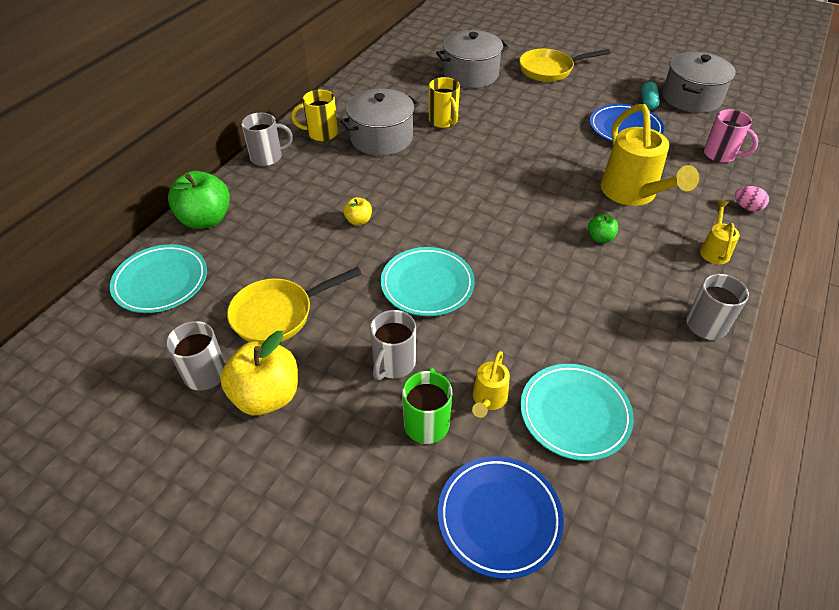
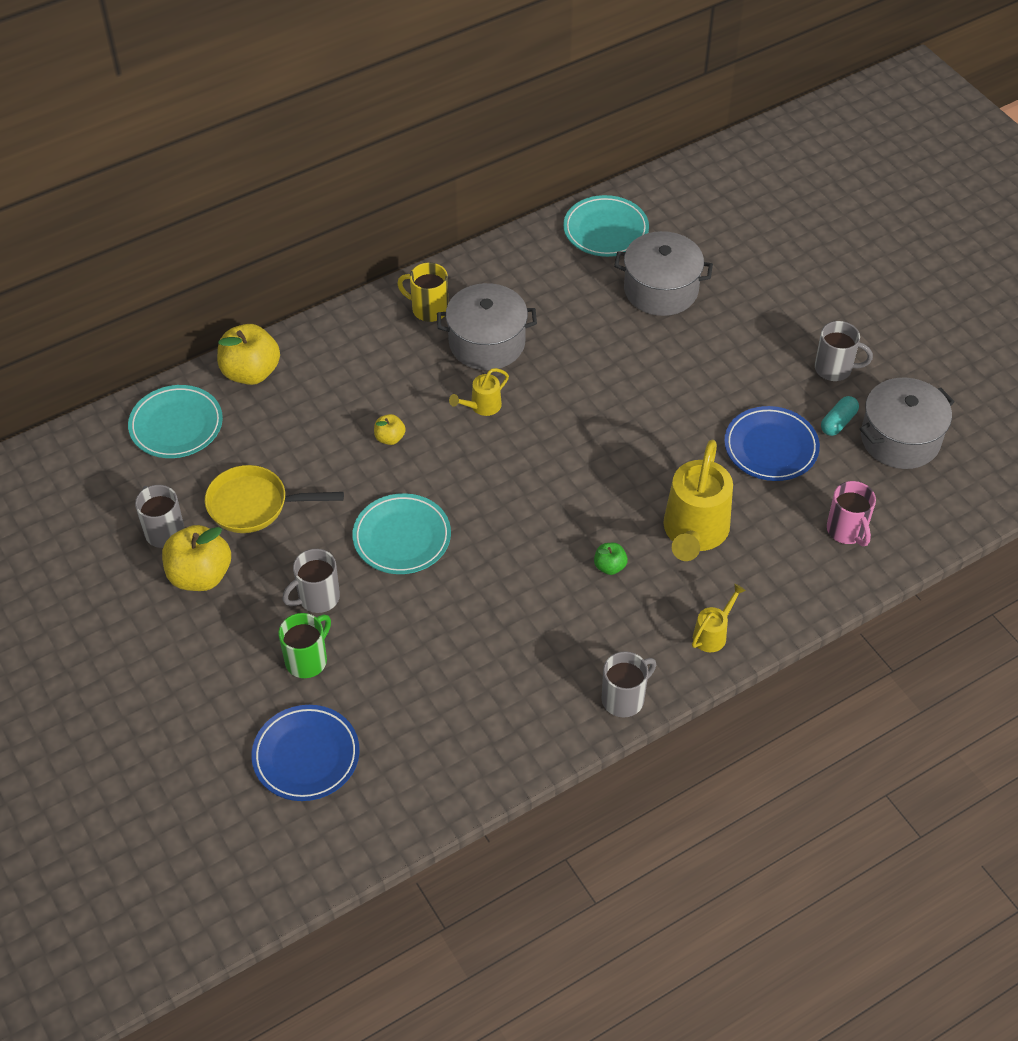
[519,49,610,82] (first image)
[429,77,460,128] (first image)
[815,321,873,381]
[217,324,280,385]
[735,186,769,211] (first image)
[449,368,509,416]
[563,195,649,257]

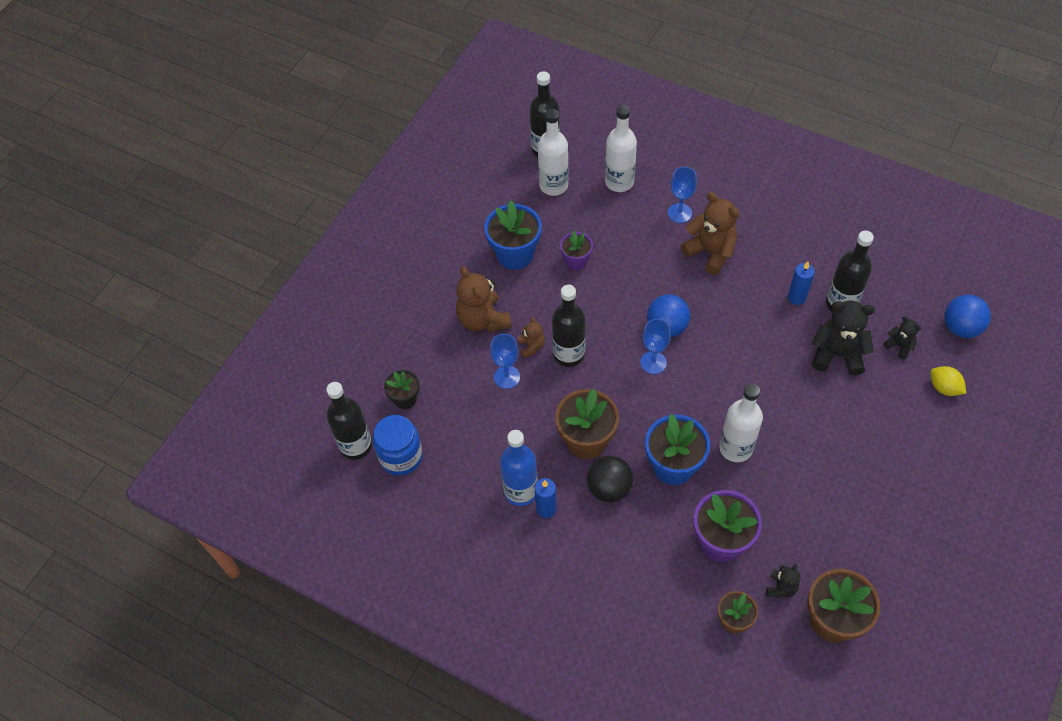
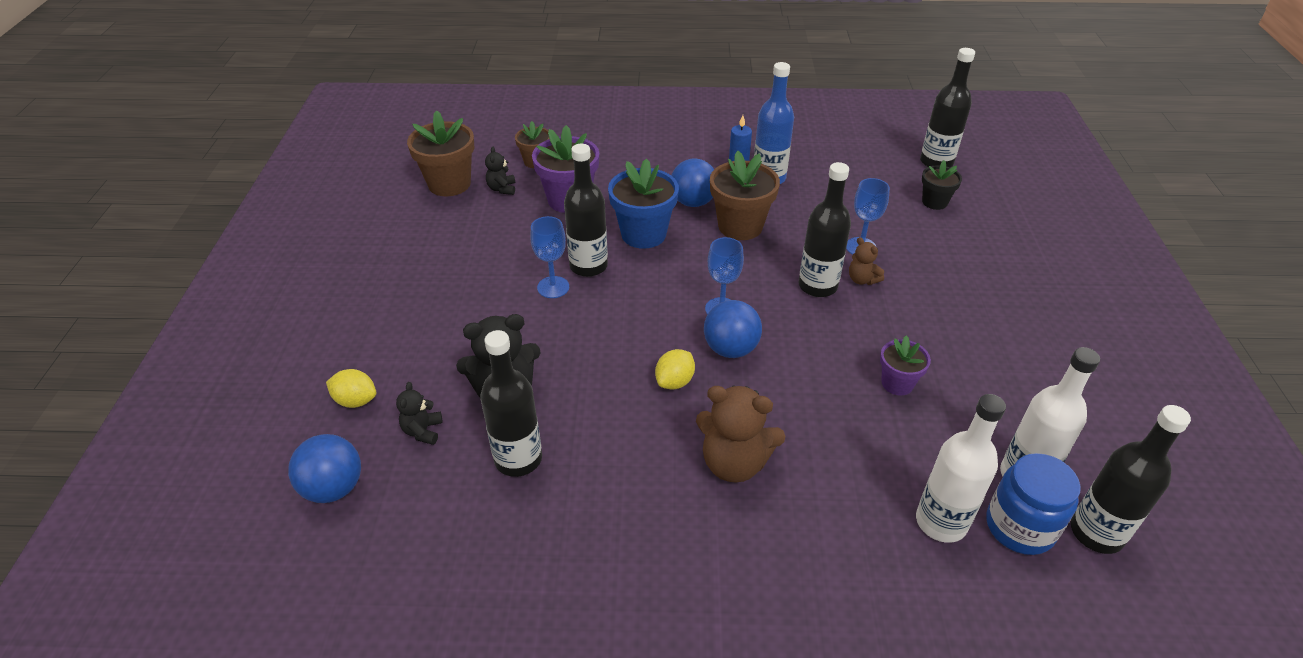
[530,216,569,298]
[484,201,542,270] (first image)
[788,261,815,305] (first image)
[456,266,511,332] (first image)
[396,382,443,445]
[564,144,608,277]
[986,453,1081,555]
[671,159,714,207]
[655,349,695,390]

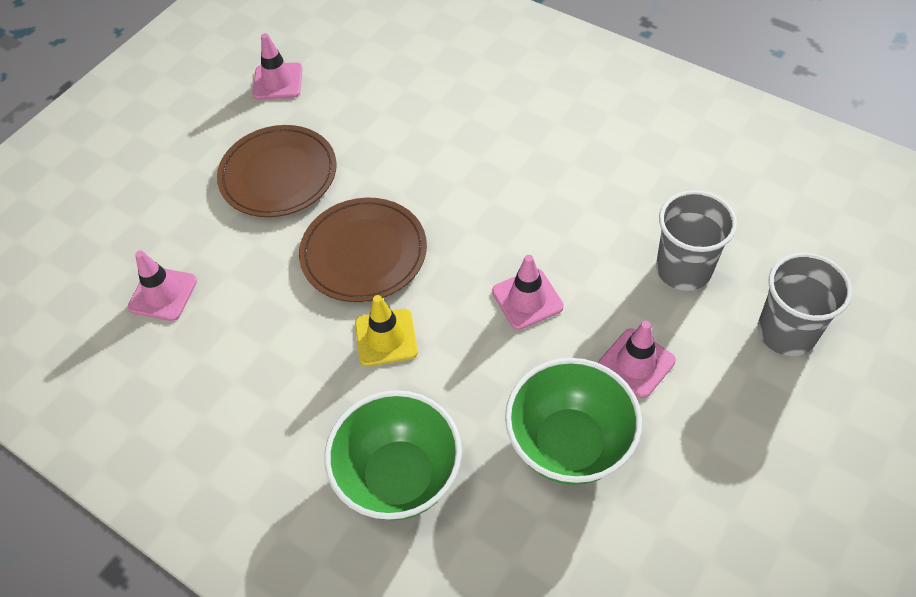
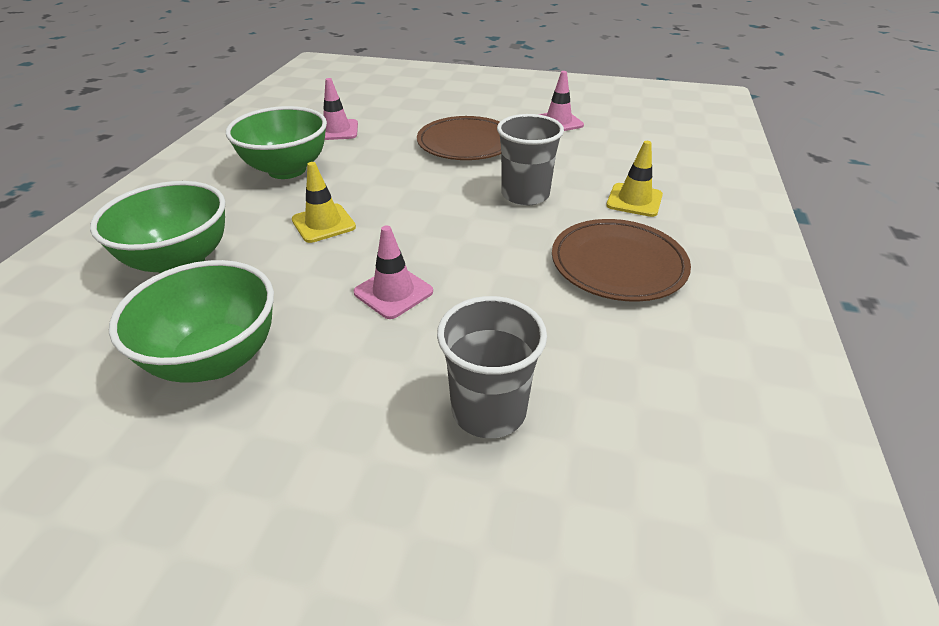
[552,219,691,302]
[497,114,564,206]
[598,321,676,398] (first image)
[226,106,327,179]
[606,141,663,217]

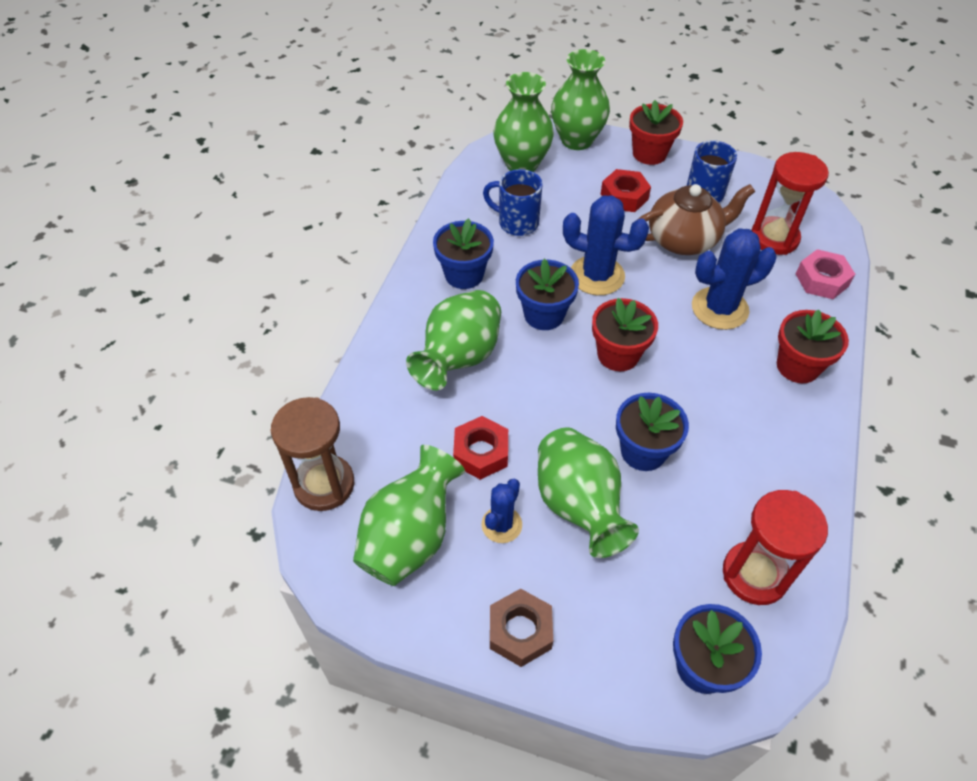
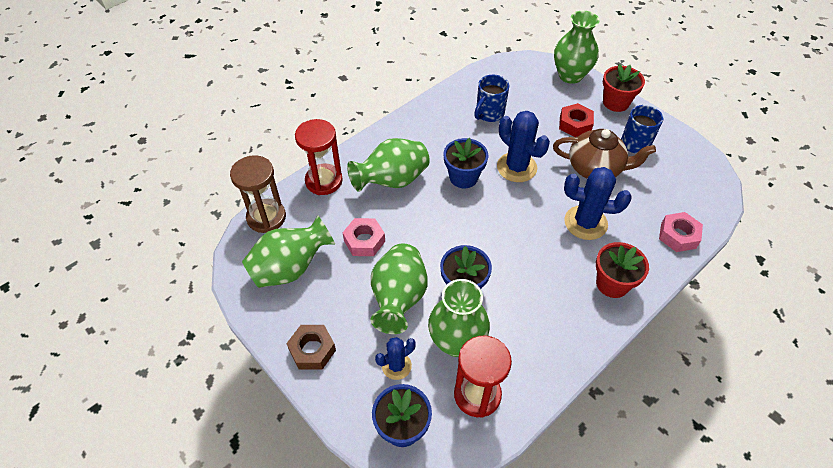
[428,279,490,357]
[295,119,343,195]
[474,75,509,122]
[433,218,494,289] (first image)
[592,298,658,371] (first image)
[343,218,385,256]
[375,337,416,380]

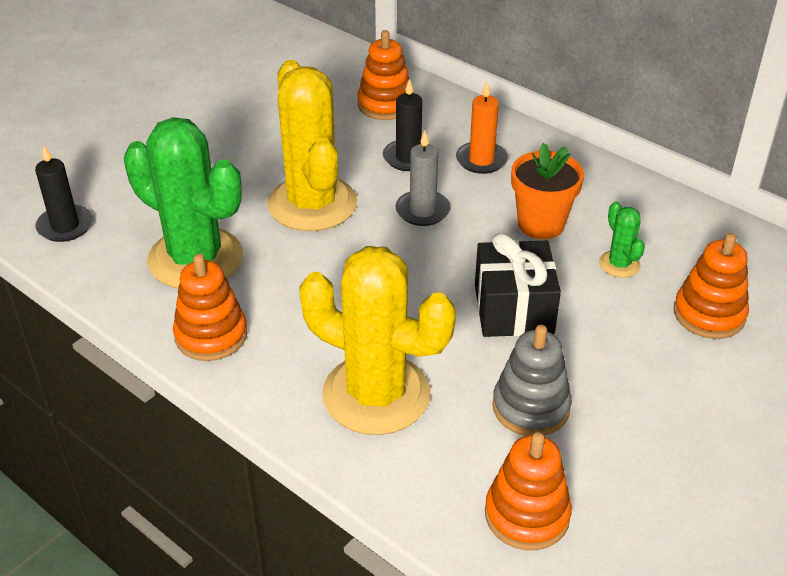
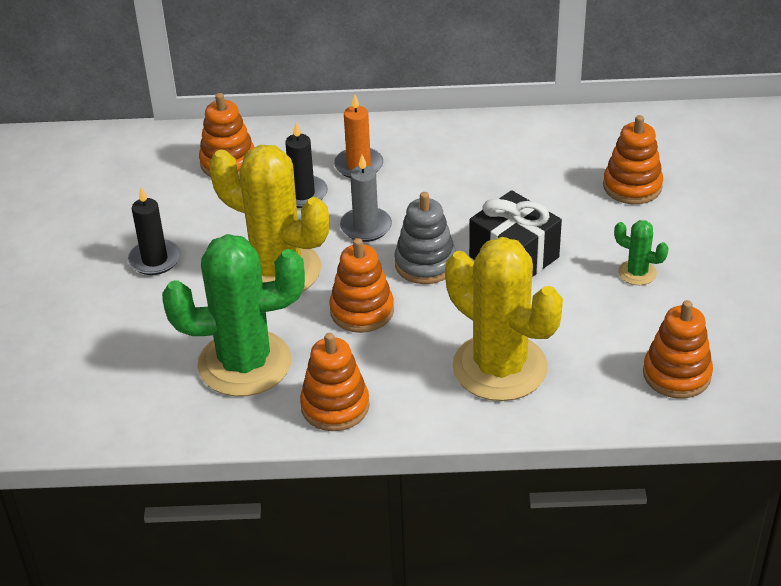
[511,143,584,239] (first image)
[128,187,181,275]
[614,220,669,285]
[445,237,563,401]
[394,192,456,284]
[329,238,394,333]

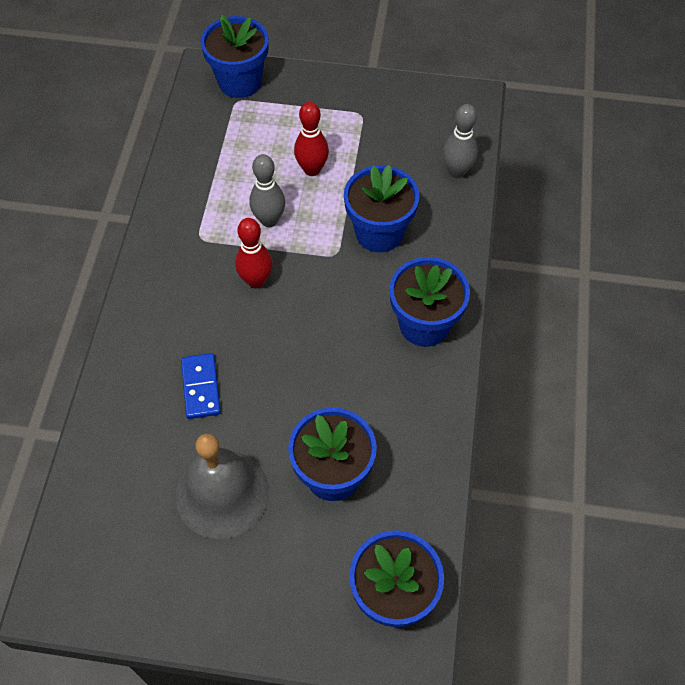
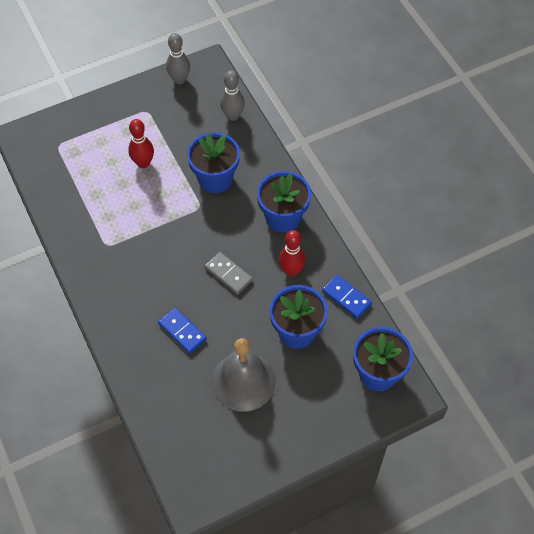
[200,15,269,98] (first image)
[166,33,190,84]
[278,230,305,277]
[205,252,253,294]
[322,275,372,318]

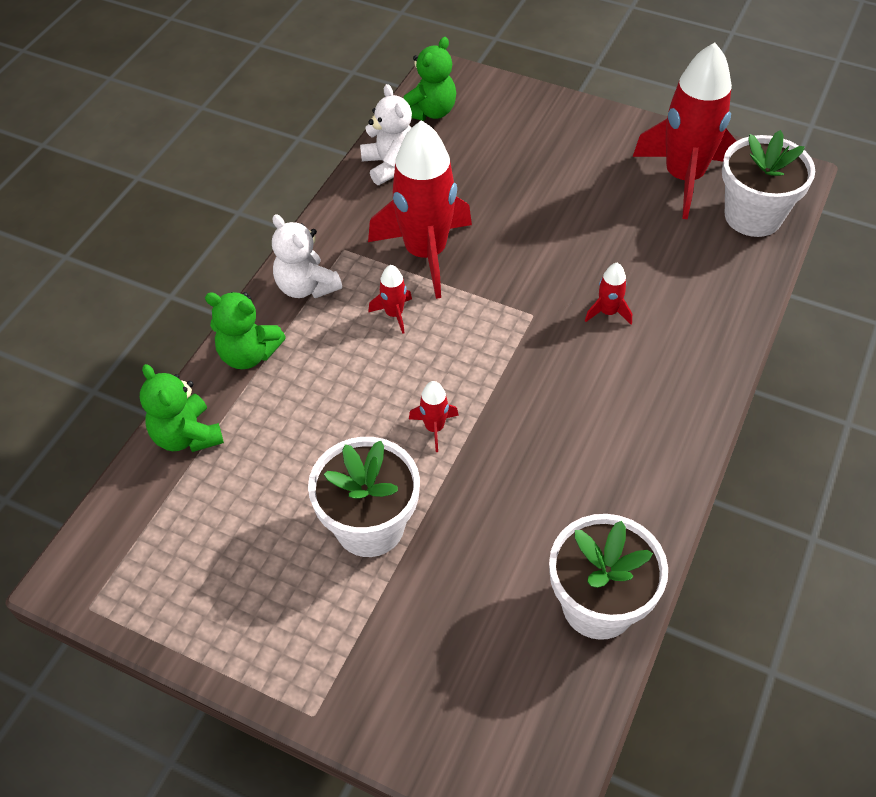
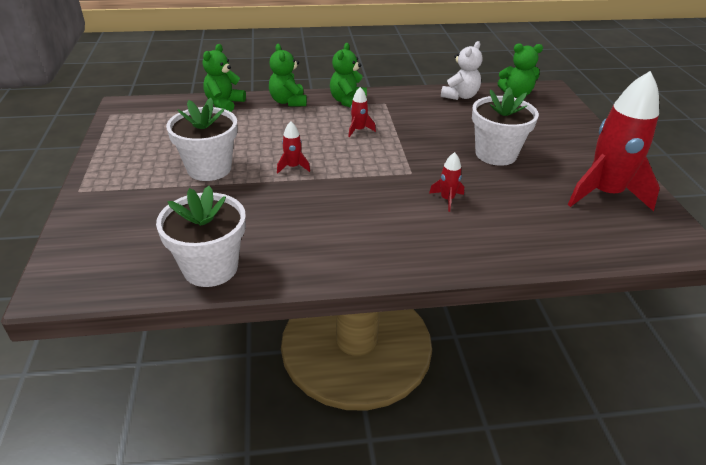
[368,120,472,299] (first image)
[472,87,539,166]
[330,43,367,108]

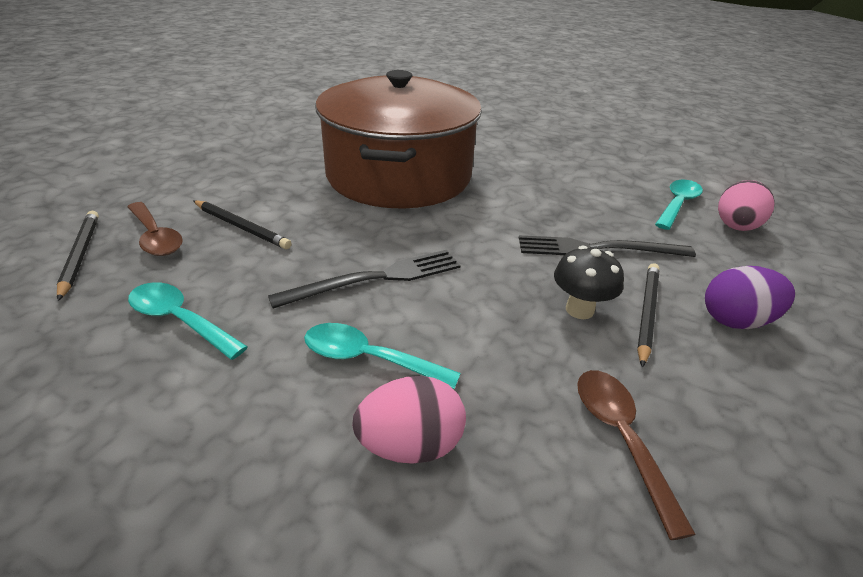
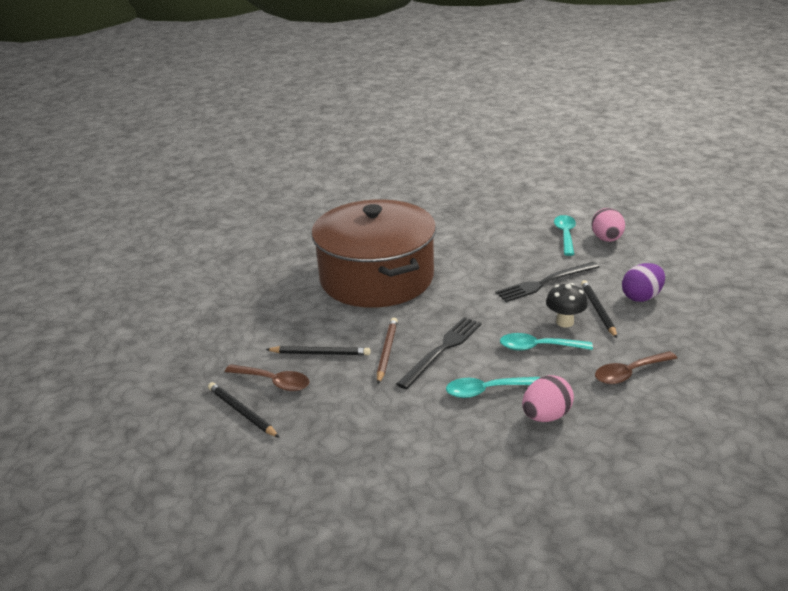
[500,333,593,351]
[595,351,677,384]
[377,318,398,384]

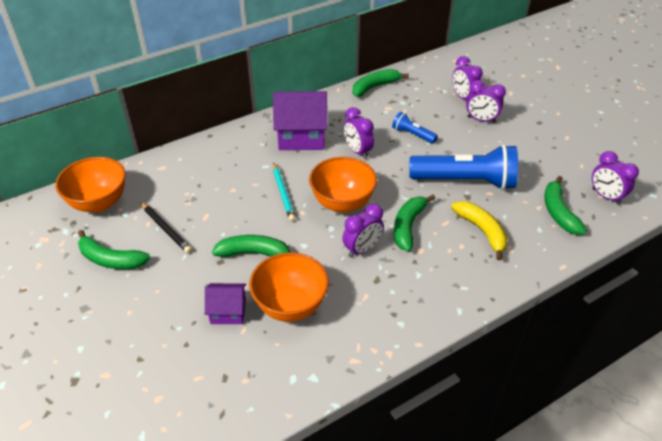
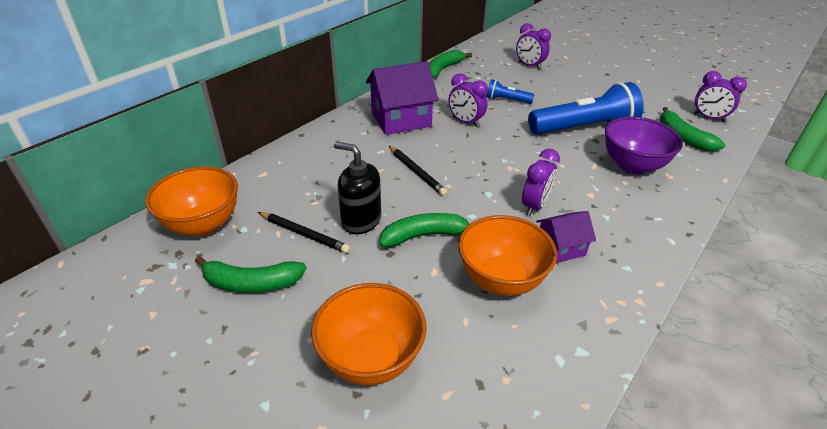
[466,80,506,123] (first image)
[311,283,427,385]
[389,146,447,196]
[394,195,436,252] (first image)
[605,116,683,174]
[536,211,596,263]
[334,142,381,234]

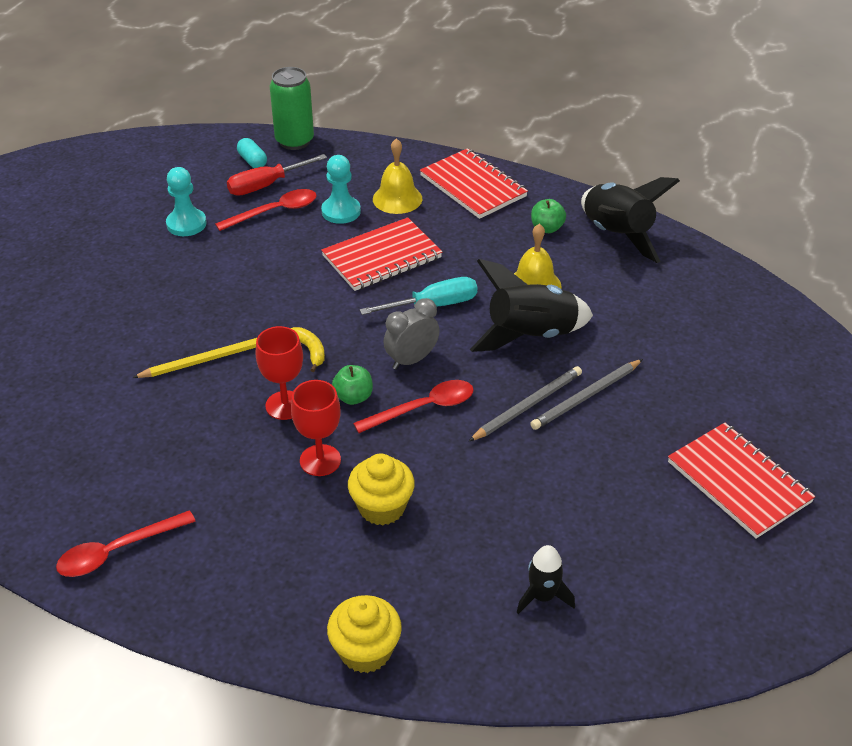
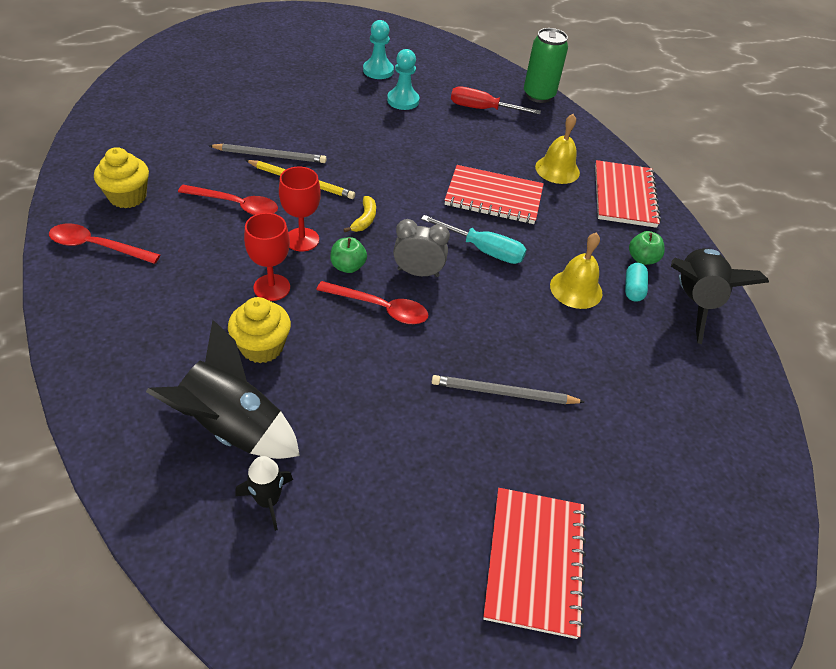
[625,263,648,302]
[363,20,394,79]
[178,185,278,215]
[146,320,300,459]
[209,144,327,163]
[94,147,149,208]

